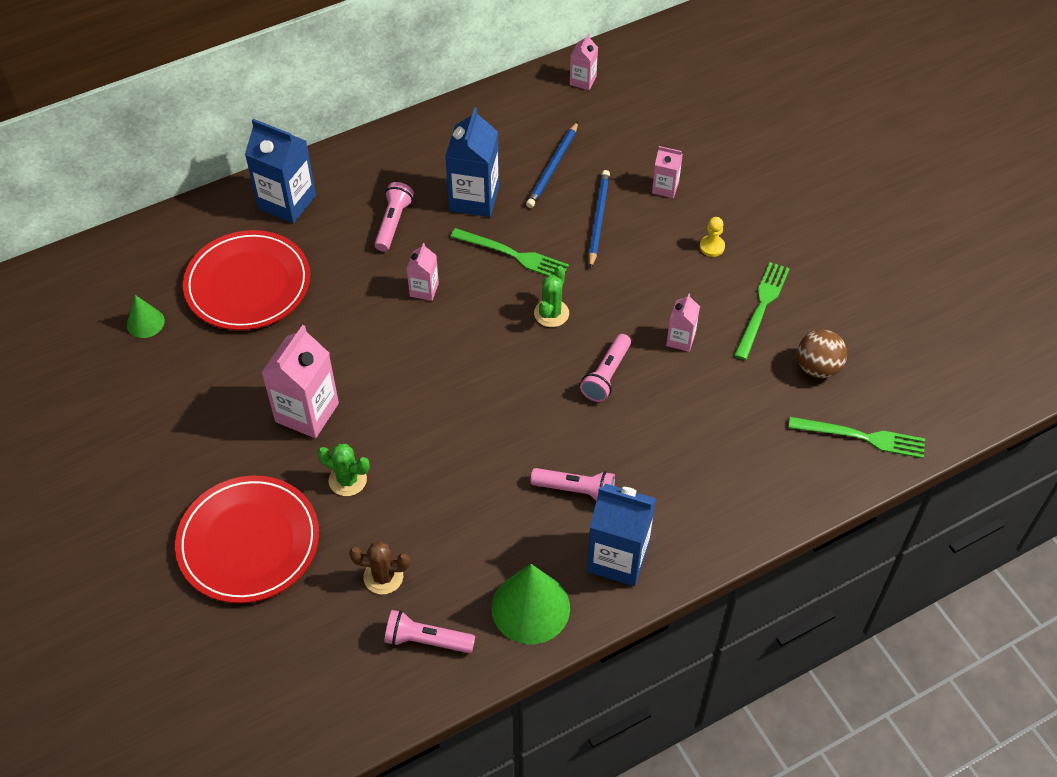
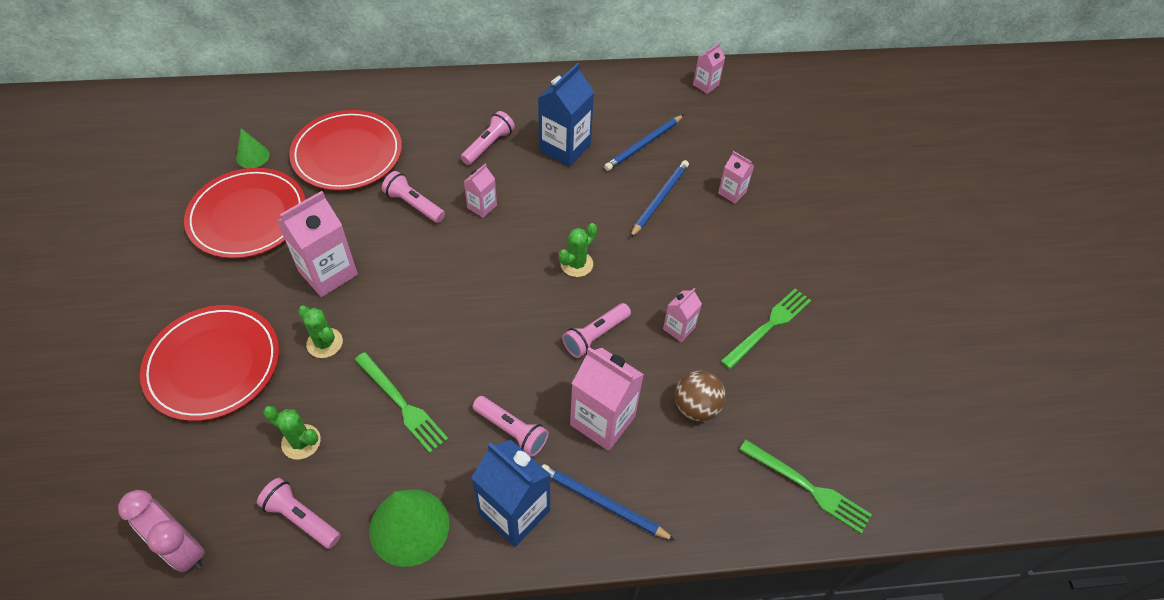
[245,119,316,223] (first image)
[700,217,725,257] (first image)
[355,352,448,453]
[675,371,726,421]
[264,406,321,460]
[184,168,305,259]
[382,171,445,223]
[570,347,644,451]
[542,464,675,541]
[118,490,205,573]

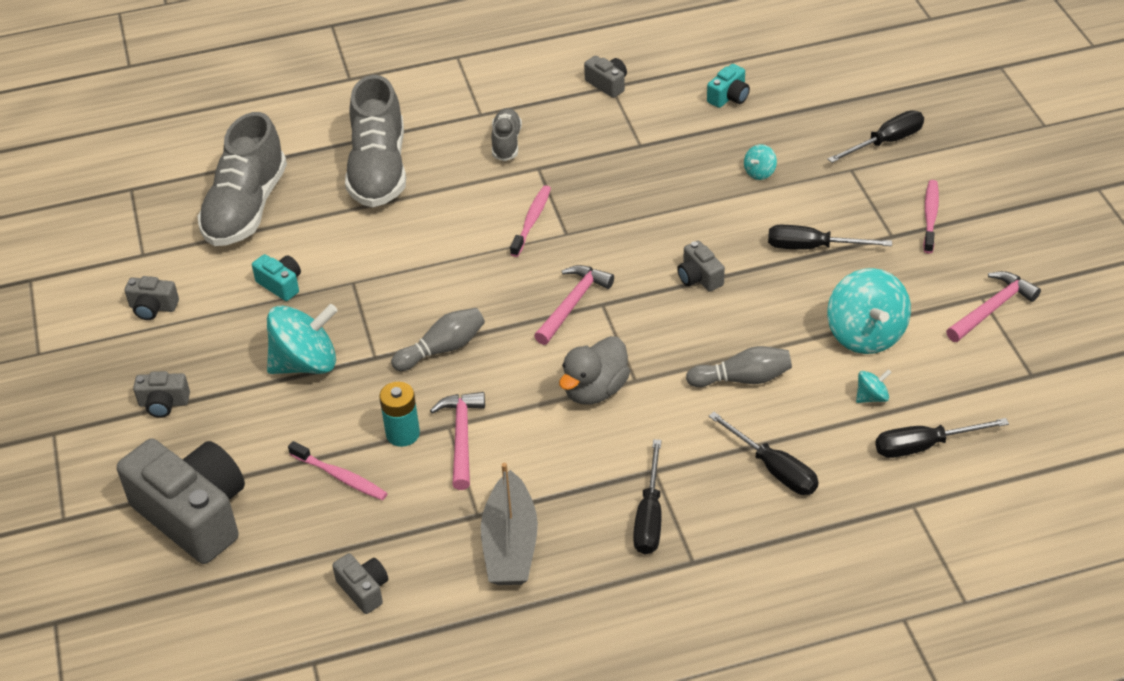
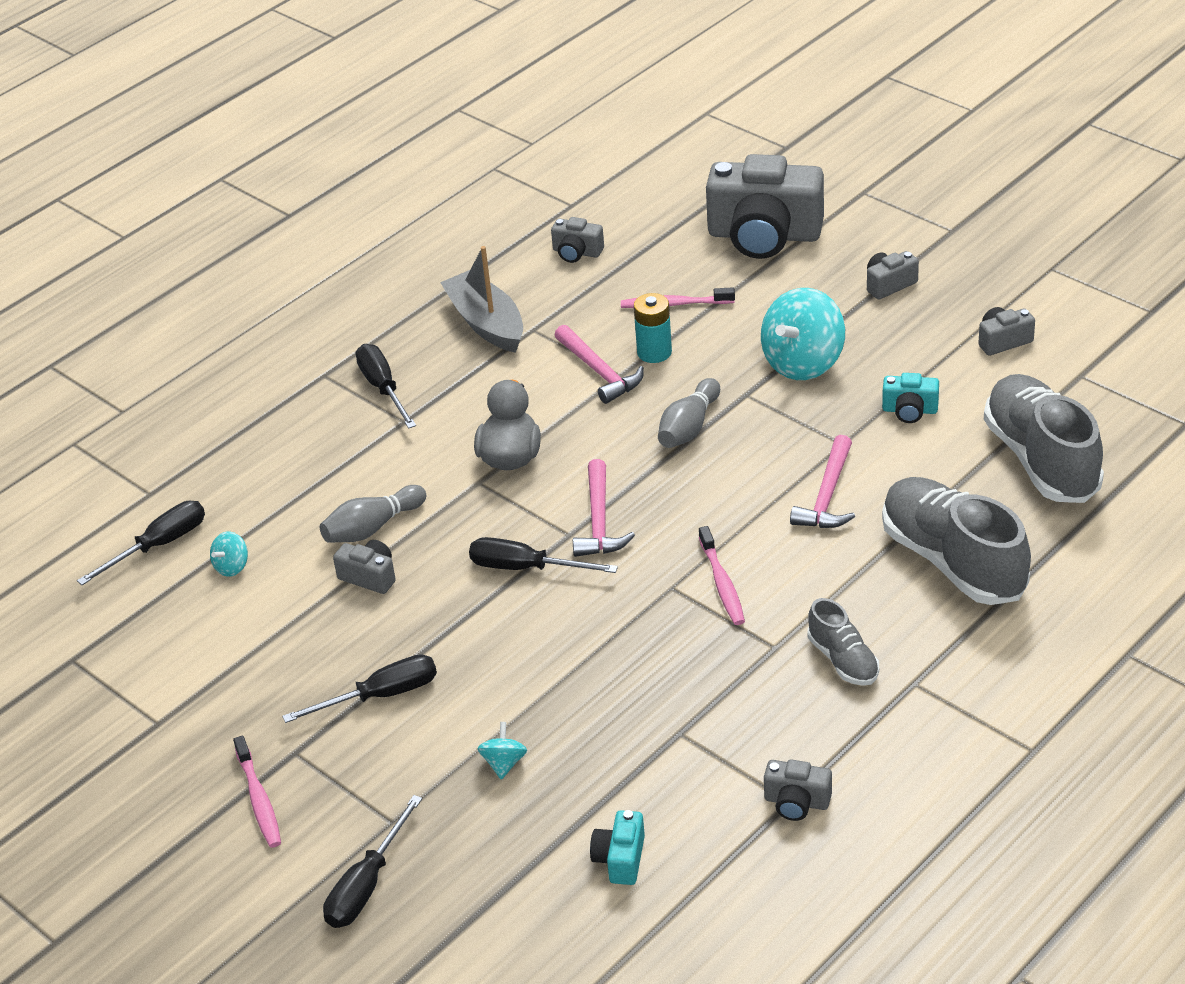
[333,540,396,594]
[827,268,911,354] (first image)
[790,435,855,528]
[469,537,618,573]

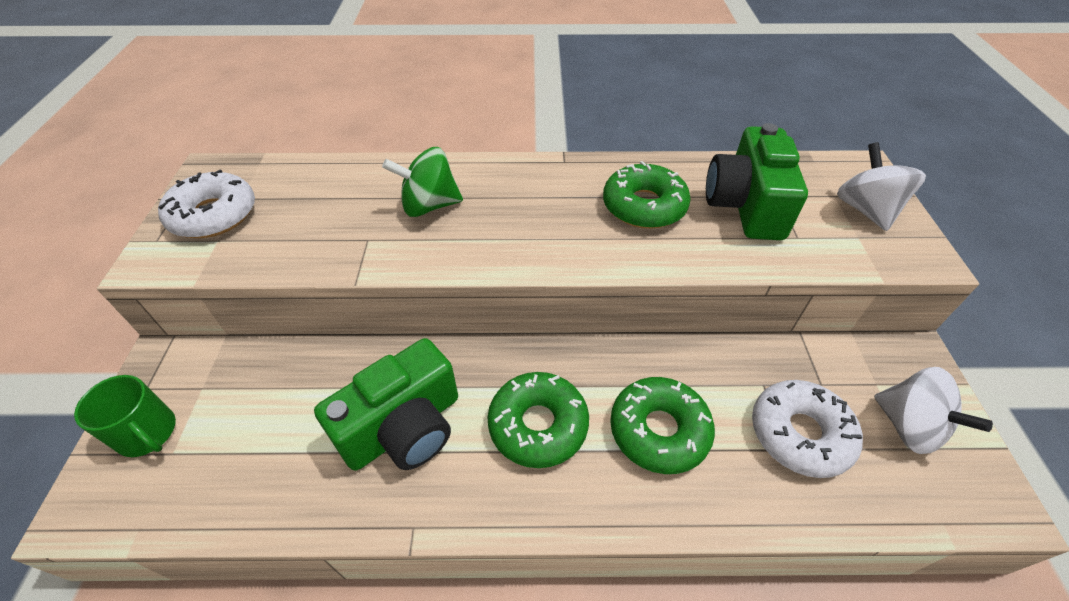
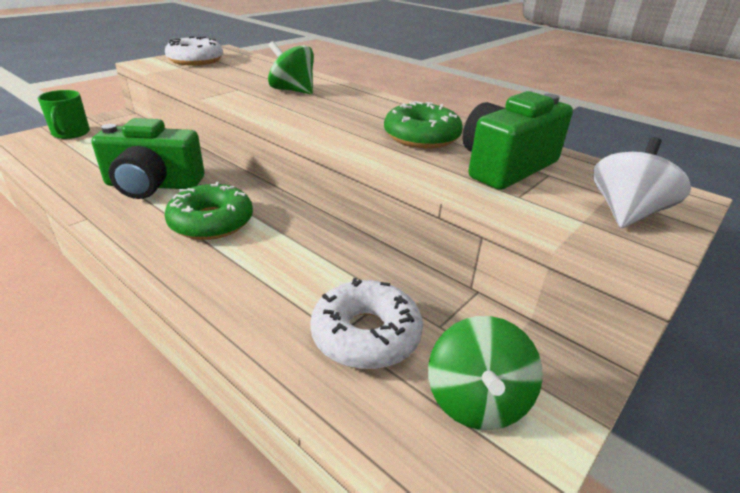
[428,316,543,430]
[610,377,715,474] (first image)

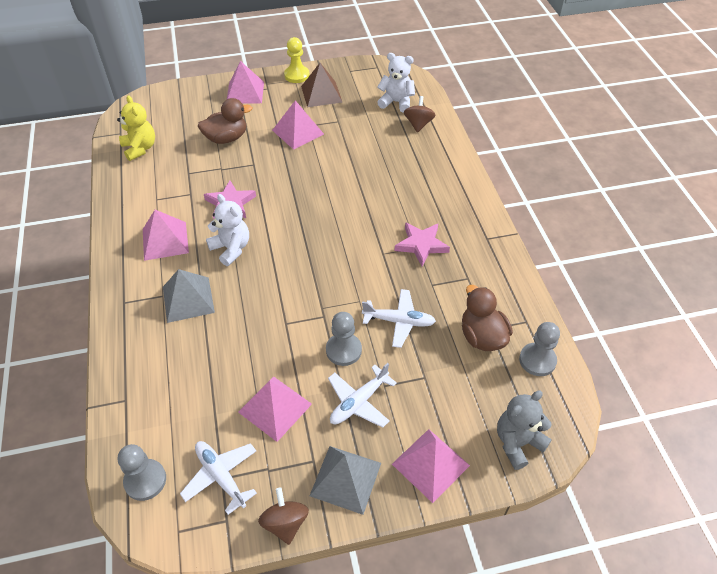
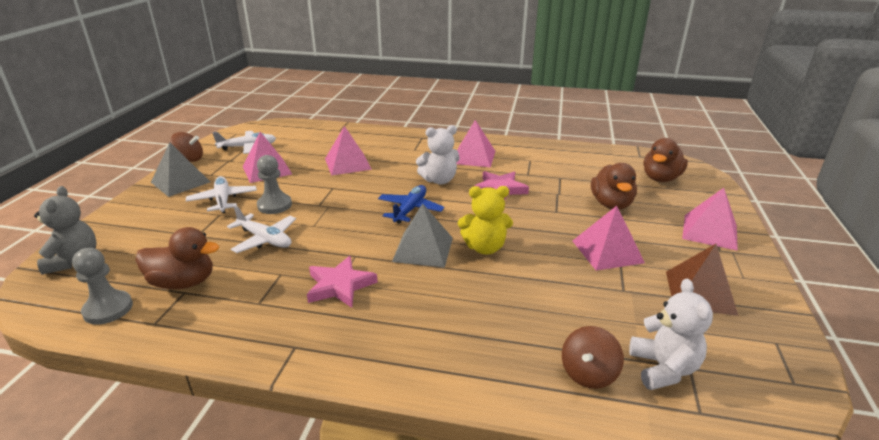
[284,37,310,83] (first image)
[629,279,713,390]
[458,186,513,254]
[562,326,624,389]
[392,203,453,267]
[227,206,296,253]
[325,126,372,176]
[118,444,166,501] (first image)
[644,138,688,182]
[378,185,444,224]

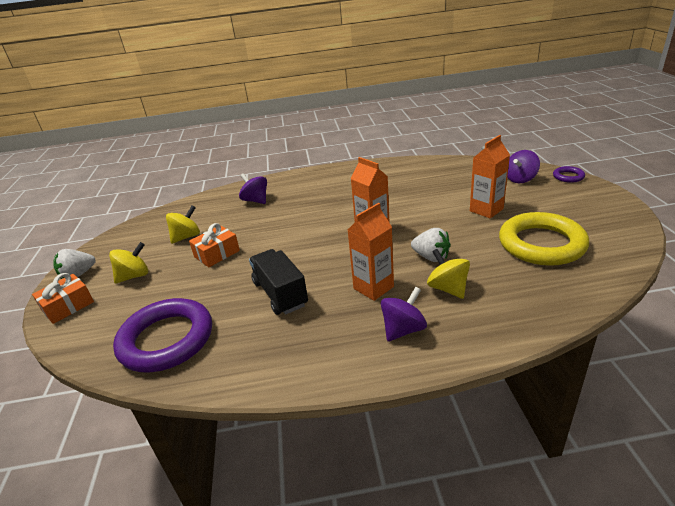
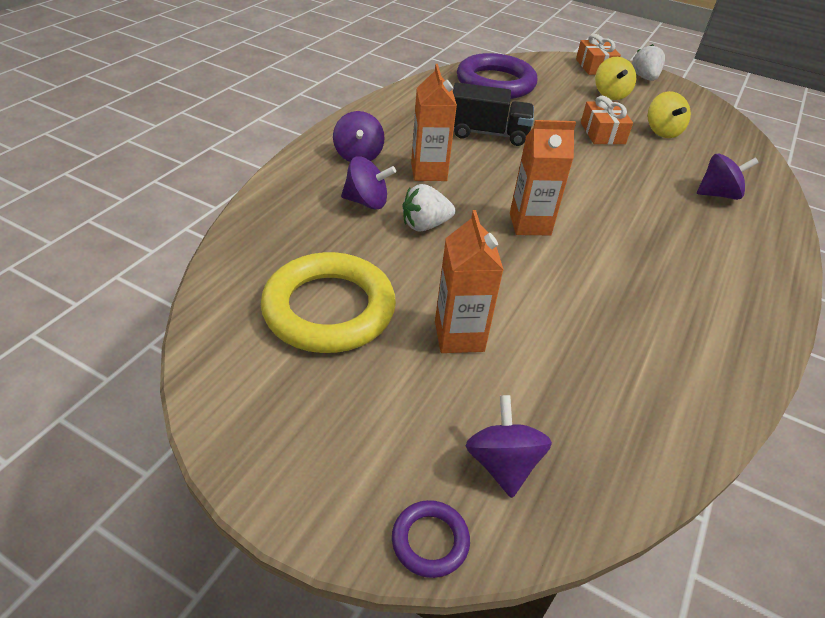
[341,157,396,210]

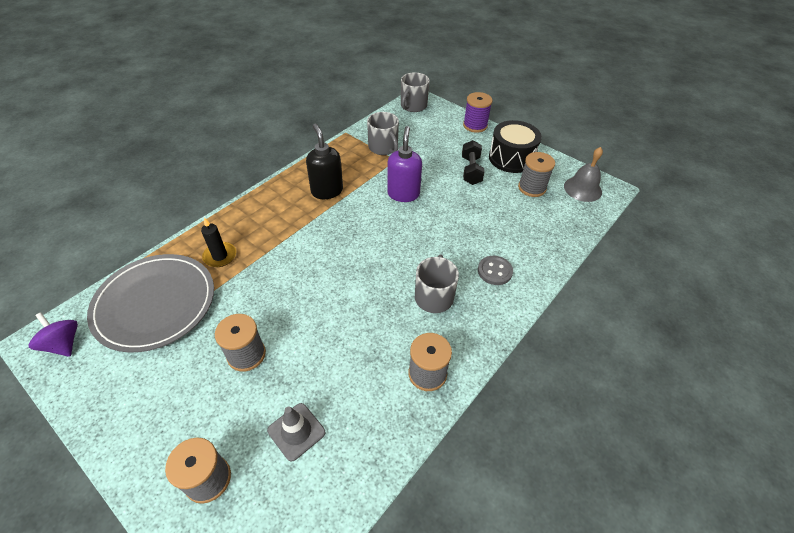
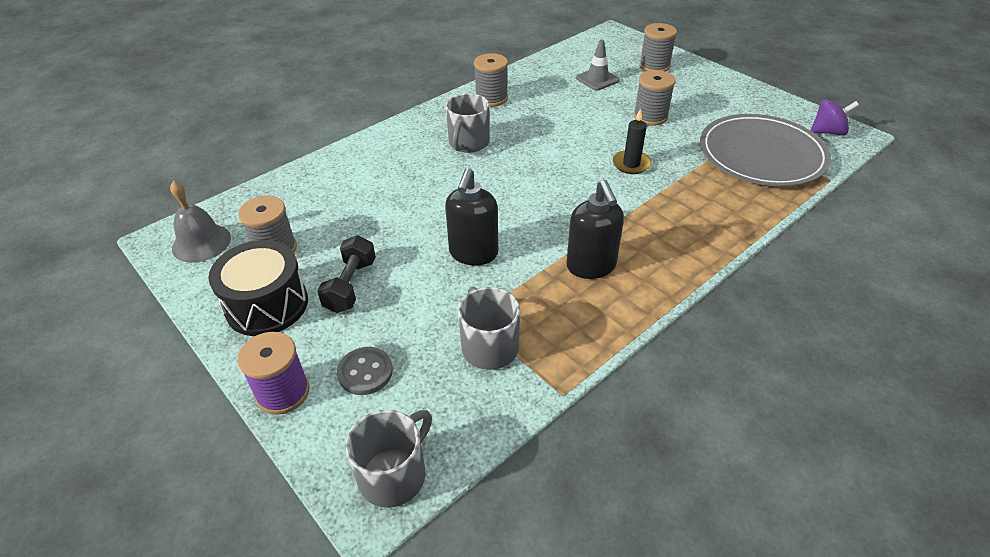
[445,168,498,266]
[613,108,651,174]
[337,347,393,395]
[810,99,859,136]

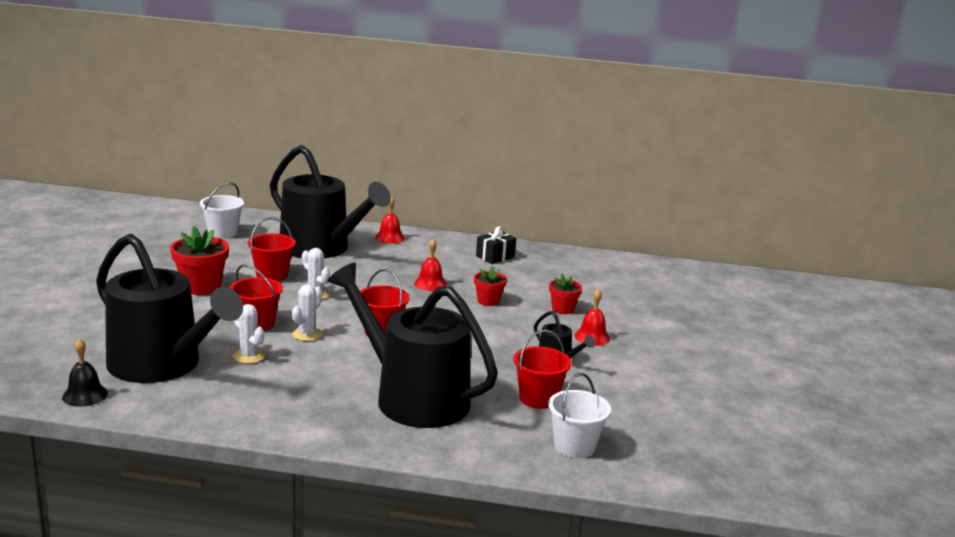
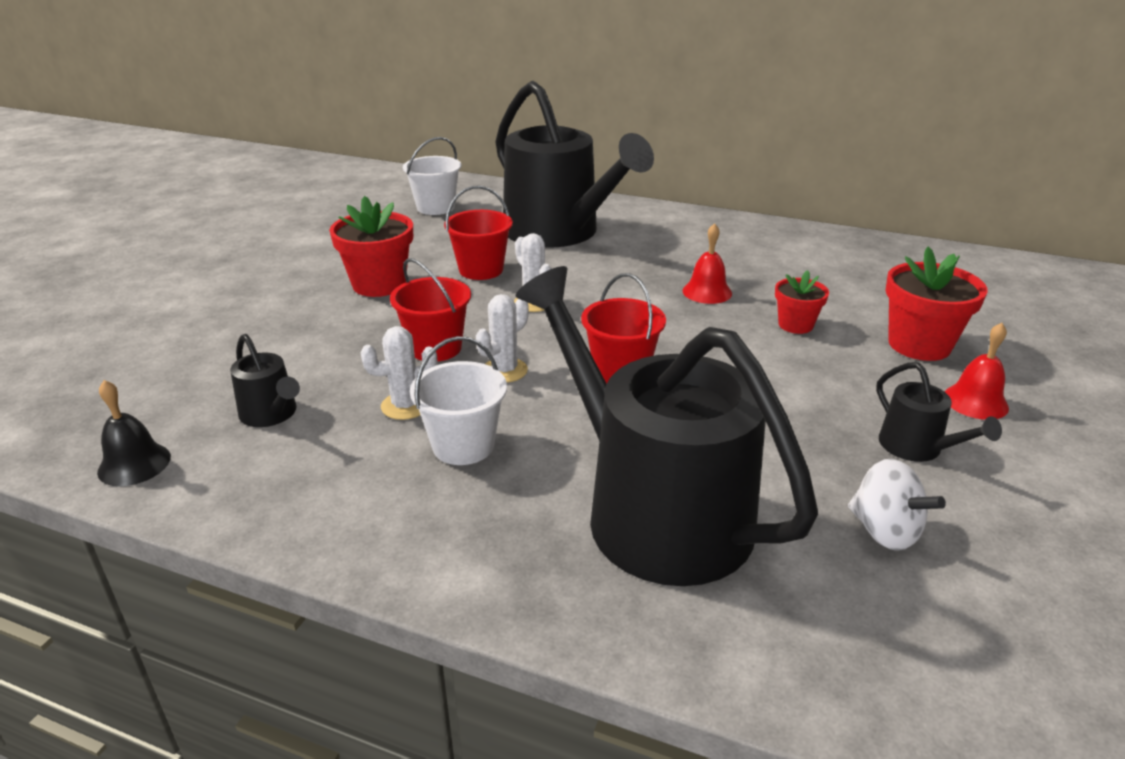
[375,196,405,244] (first image)
[476,227,516,264] (first image)
[230,334,300,427]
[885,247,988,361]
[361,326,437,420]
[848,459,946,551]
[410,336,507,465]

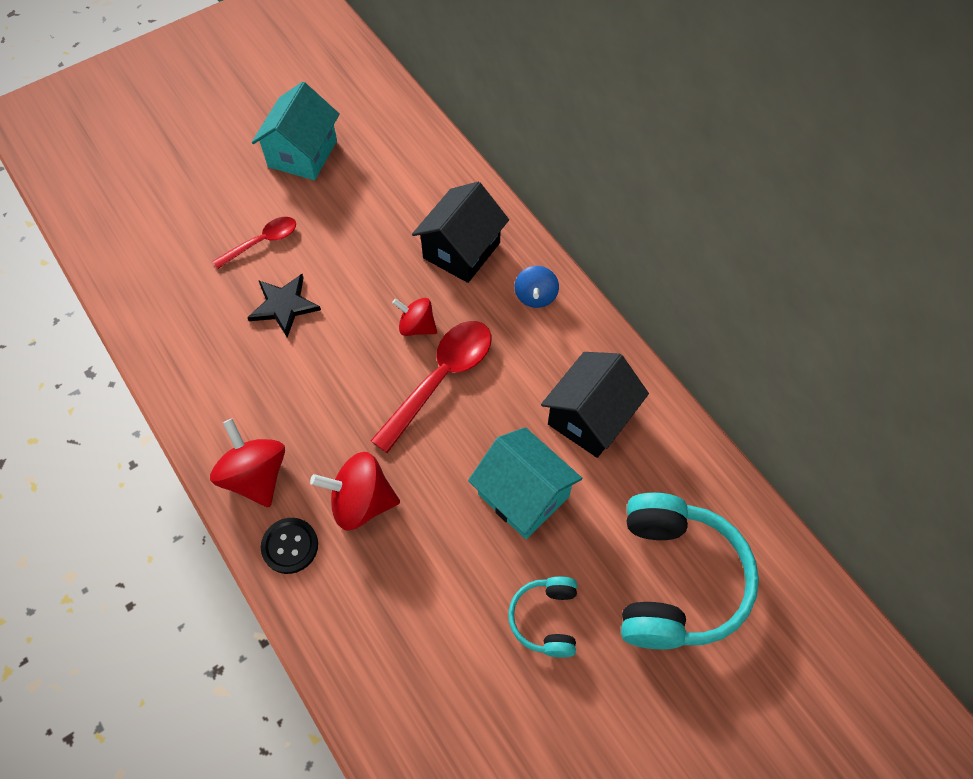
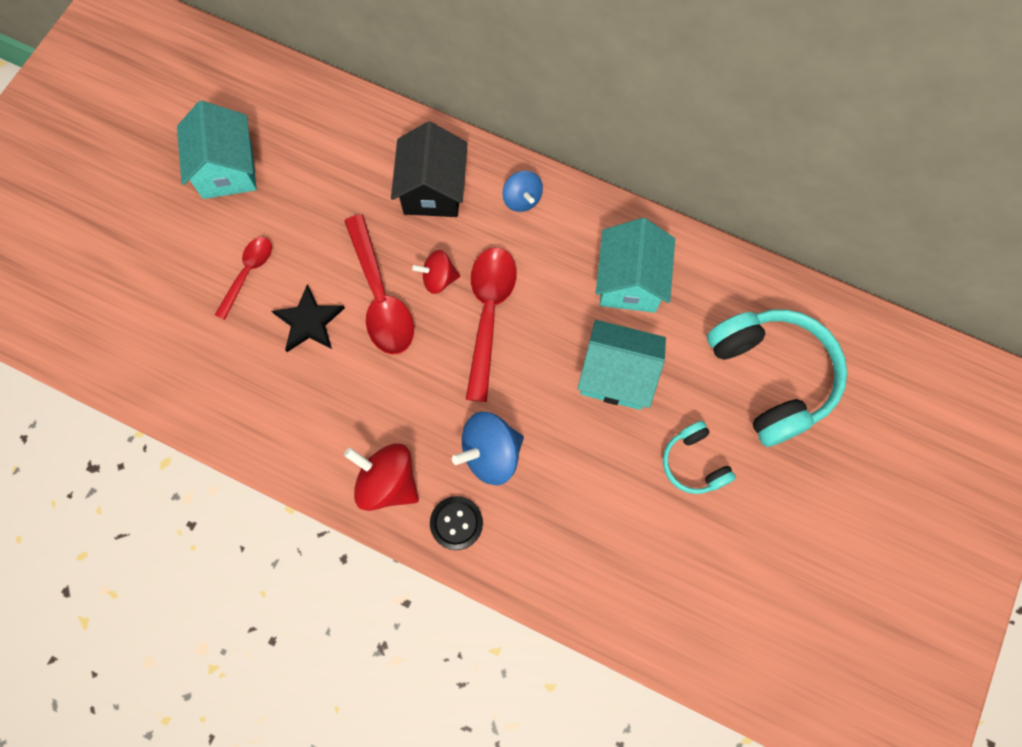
[596,218,675,313]
[452,412,524,486]
[344,215,414,355]

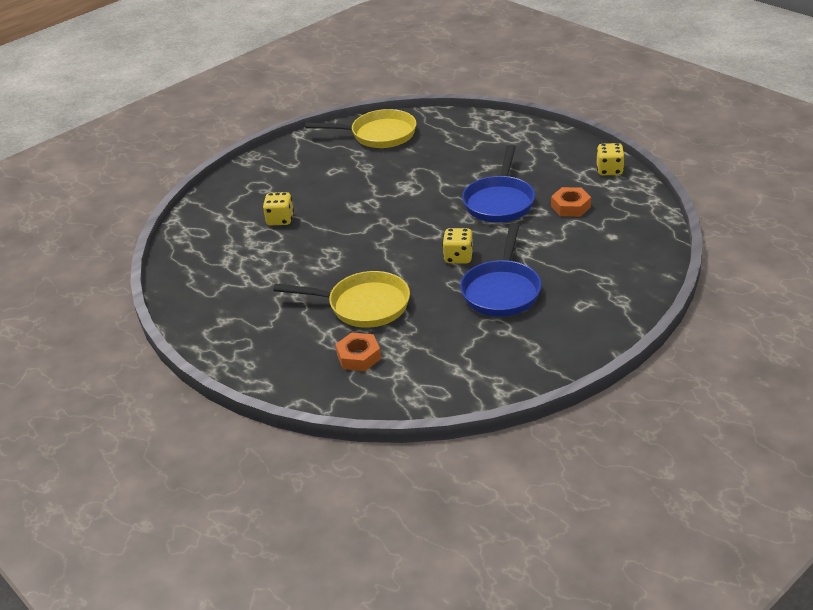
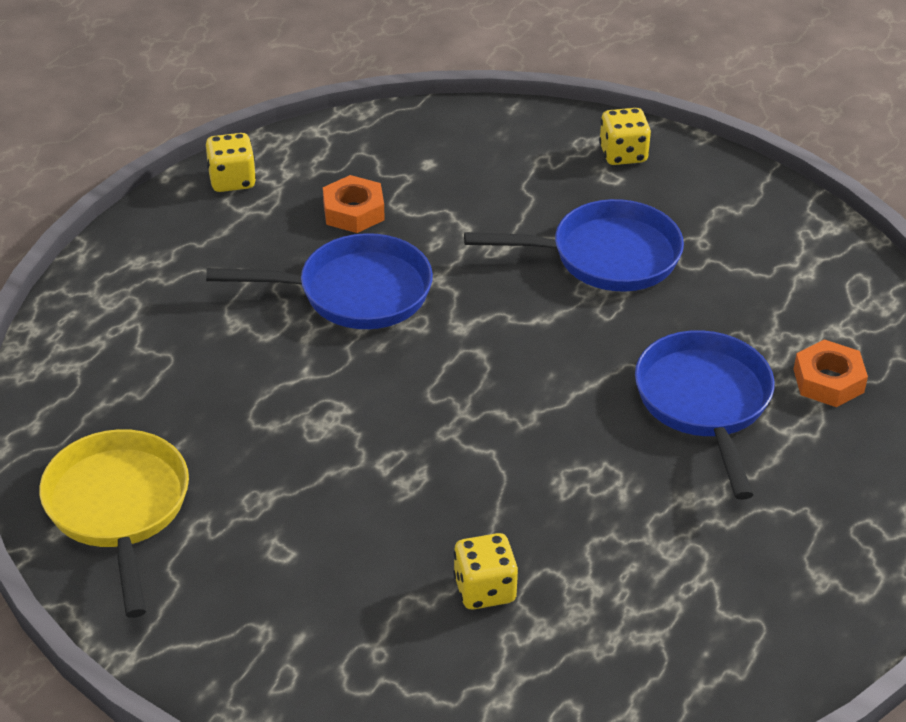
[599,108,651,165]
[635,330,775,500]

